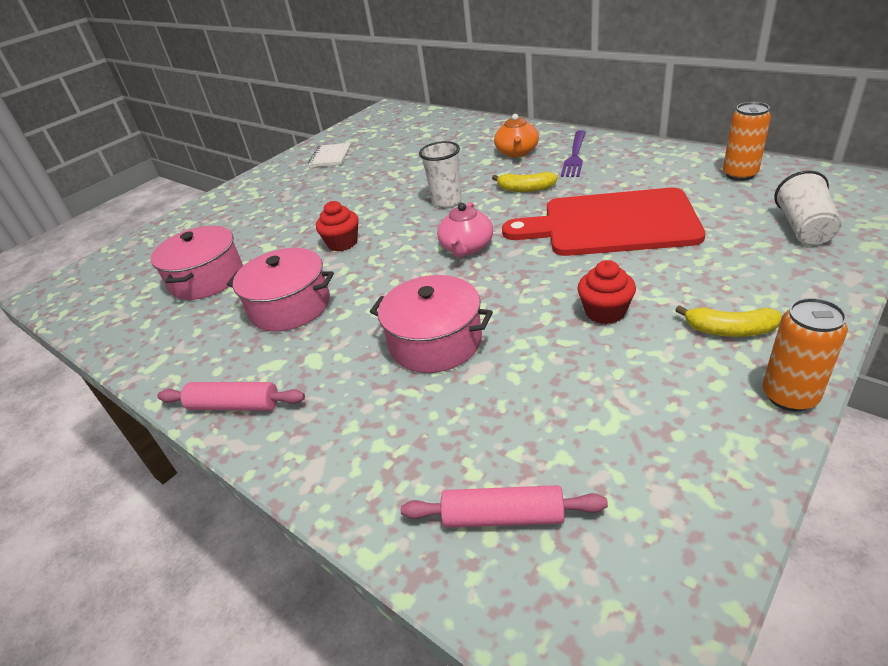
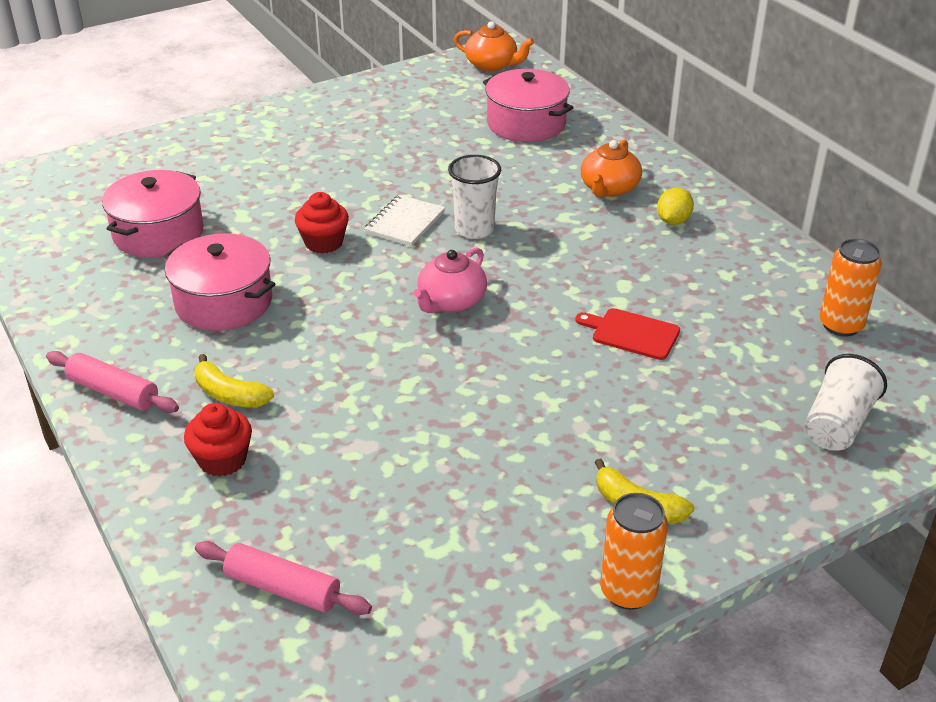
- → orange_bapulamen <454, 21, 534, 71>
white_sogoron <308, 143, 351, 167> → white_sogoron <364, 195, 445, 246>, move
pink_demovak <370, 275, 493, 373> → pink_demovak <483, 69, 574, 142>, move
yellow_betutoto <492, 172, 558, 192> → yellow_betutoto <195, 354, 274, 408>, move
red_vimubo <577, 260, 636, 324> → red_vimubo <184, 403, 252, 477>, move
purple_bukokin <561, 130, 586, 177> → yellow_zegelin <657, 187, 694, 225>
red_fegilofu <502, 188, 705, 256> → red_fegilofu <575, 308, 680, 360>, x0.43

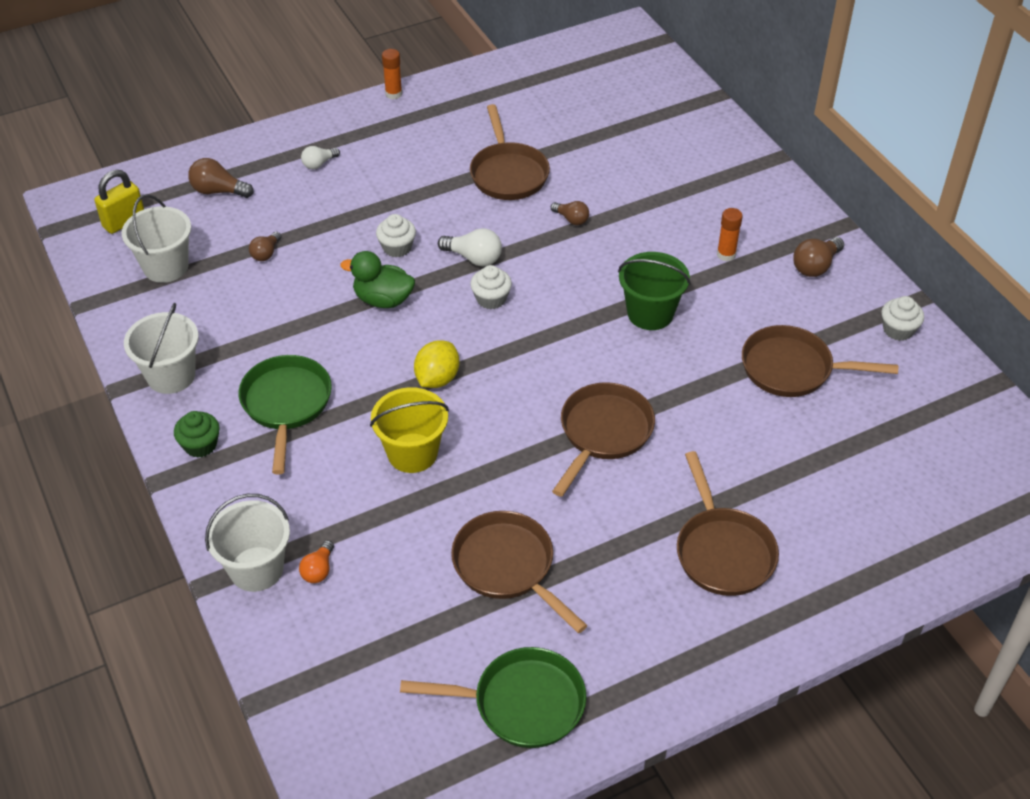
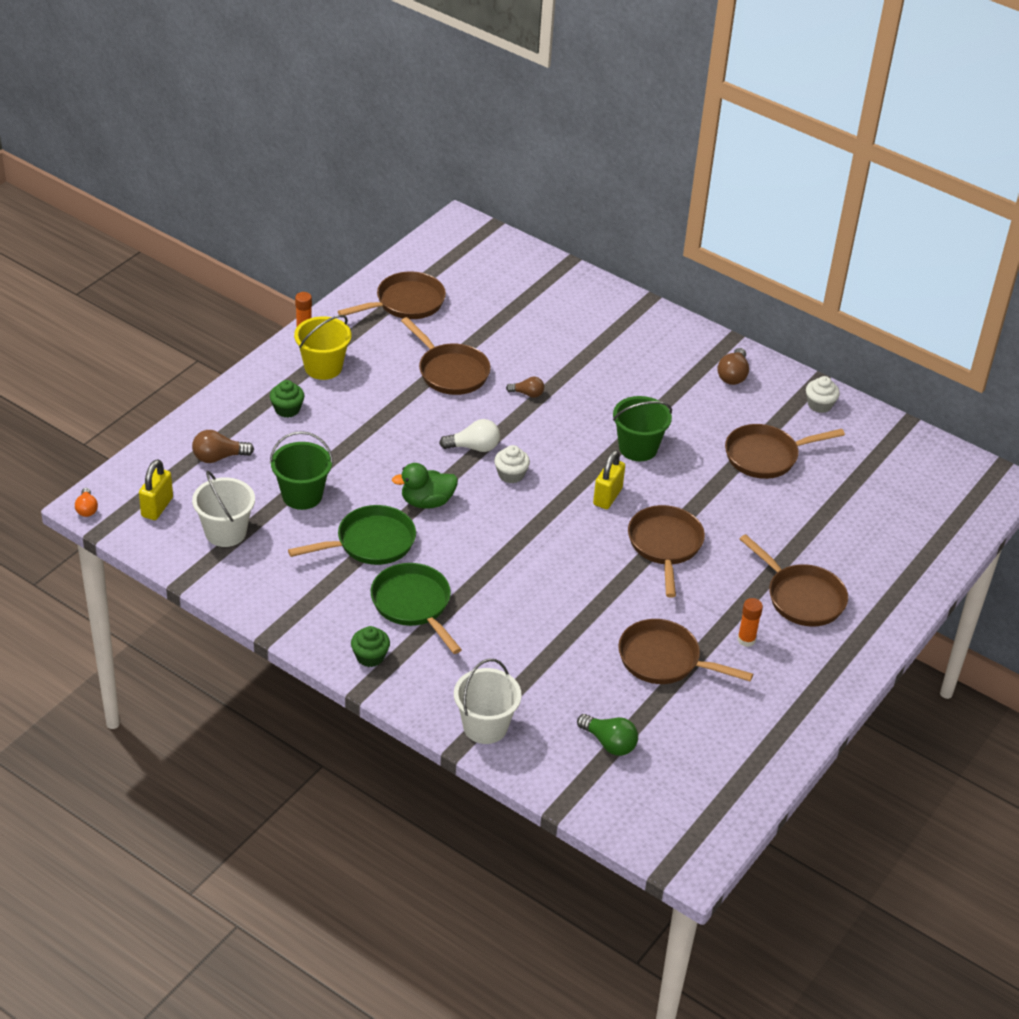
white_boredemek <124, 303, 199, 394> → -
white_vimubo <376, 214, 416, 257> → -
yellow_zegelin <414, 340, 459, 388> → -
- → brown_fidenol <338, 271, 446, 319>
- → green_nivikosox <577, 714, 638, 756>
- → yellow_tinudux <593, 450, 625, 509>
orange_nivikosox <299, 540, 334, 583> → orange_nivikosox <75, 488, 98, 517>, move
yellow_boredemek <370, 387, 449, 473> → yellow_boredemek <294, 315, 351, 380>, move
green_fidenol <400, 647, 587, 748> → green_fidenol <288, 505, 416, 565>, move
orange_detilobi <717, 208, 743, 261> → orange_detilobi <738, 598, 763, 647>, move
brown_nivikosox <249, 232, 282, 261> → green_boredemek <270, 431, 333, 510>
white_nivikosox <301, 146, 340, 169> → green_vimubo <270, 380, 305, 418>

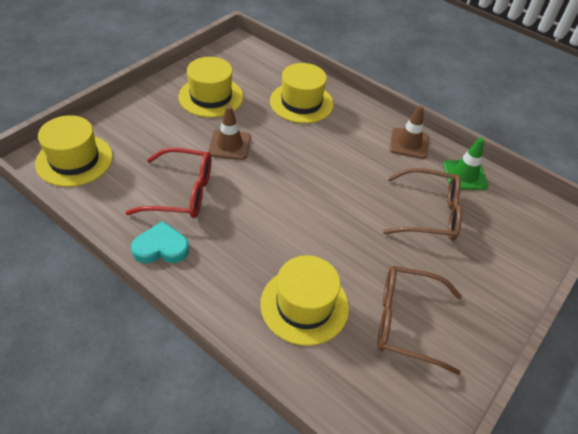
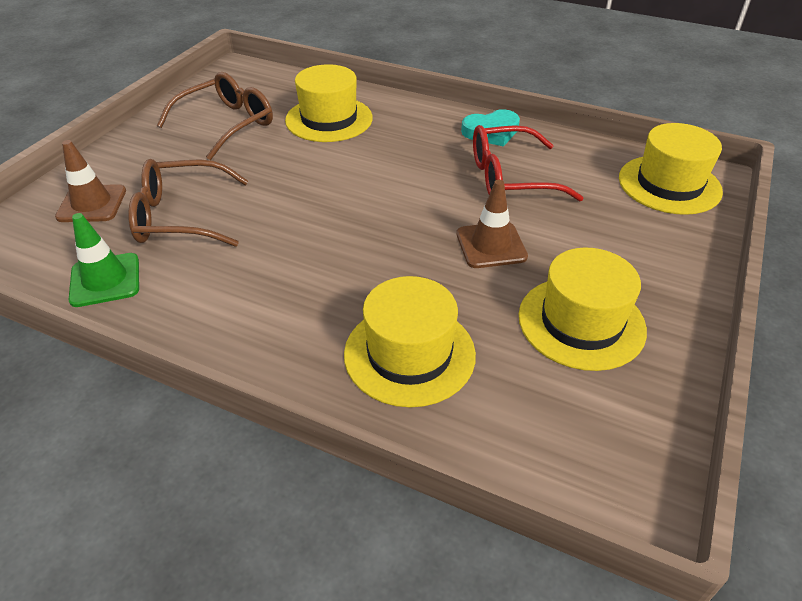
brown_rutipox <390, 105, 429, 159> → brown_rutipox <55, 140, 126, 222>, move
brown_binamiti <377, 266, 462, 375> → brown_binamiti <157, 72, 273, 160>, 45 degrees counterclockwise

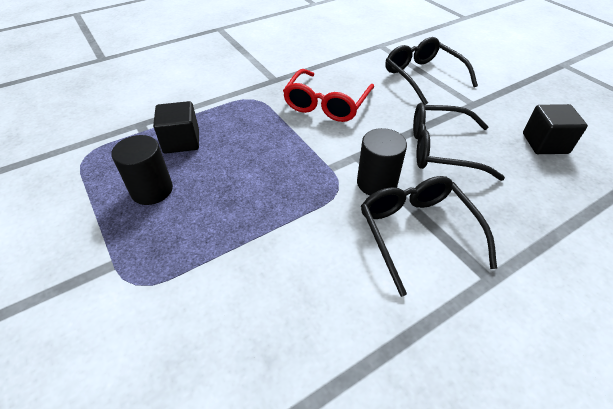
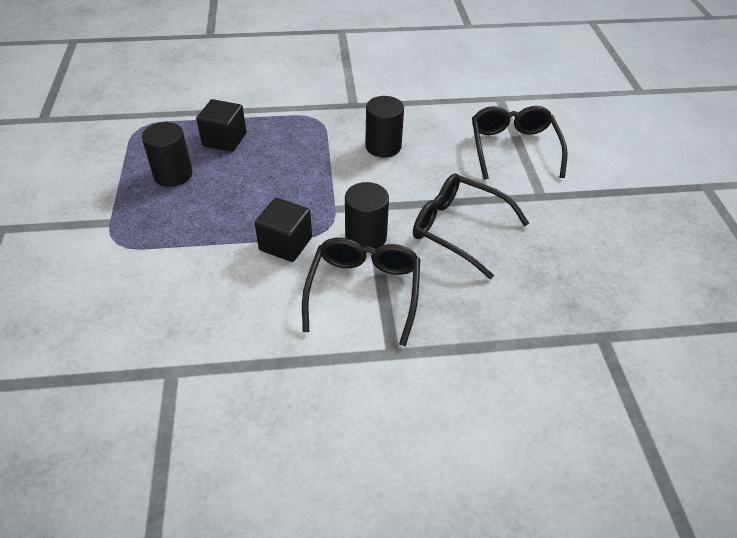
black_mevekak <523, 104, 588, 154> → black_mevekak <255, 198, 312, 262>, move
red_binamiti <283, 69, 374, 122> → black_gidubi <365, 96, 404, 158>

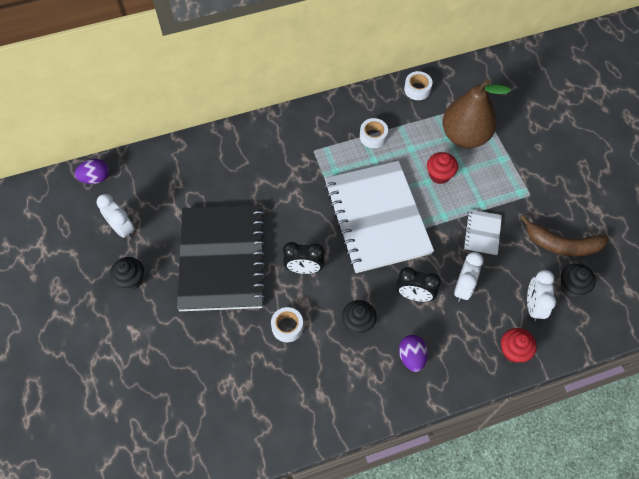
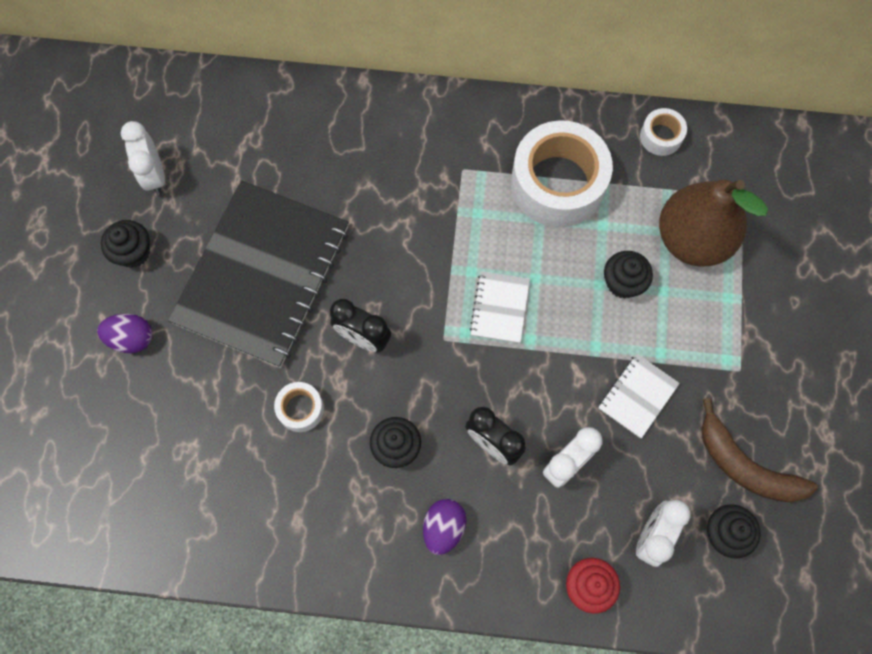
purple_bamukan <75, 159, 109, 184> → purple_bamukan <97, 314, 152, 353>, move
red_vimubo <427, 152, 458, 184> → black_vimubo <604, 251, 653, 299>
white_sogoron <324, 161, 434, 273> → white_sogoron <469, 271, 530, 343>, x0.41
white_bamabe <360, 118, 388, 148> → white_bamabe <511, 120, 613, 227>, x2.19

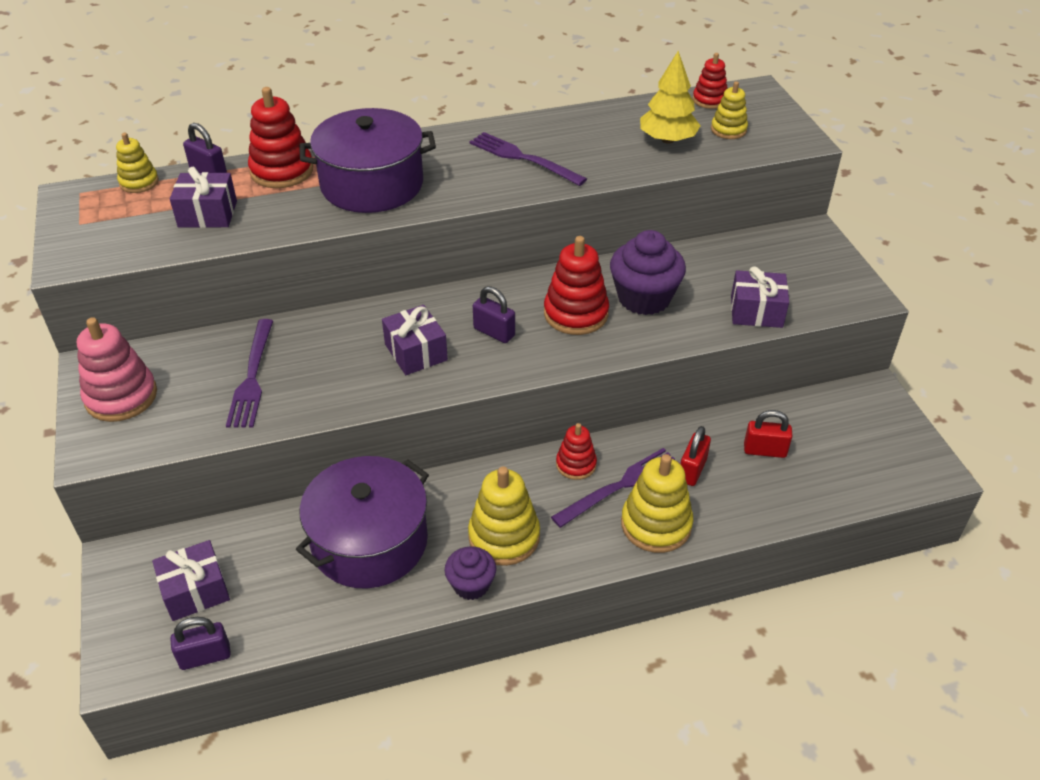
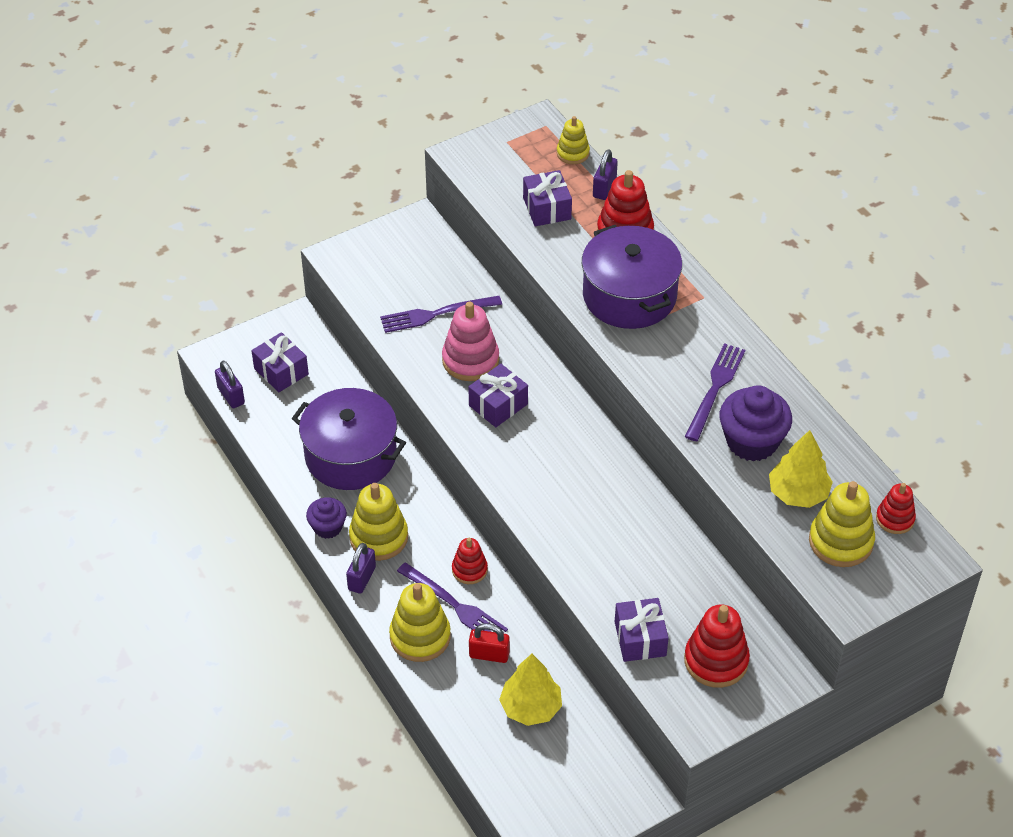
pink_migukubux <77, 317, 157, 422> → pink_migukubux <442, 301, 499, 381>, move
purple_tinudux <473, 286, 515, 343> → purple_tinudux <346, 543, 376, 594>, move
red_migukubux <544, 236, 609, 335> → red_migukubux <684, 605, 750, 688>, move
purple_vimubo <610, 230, 686, 315> → purple_vimubo <720, 385, 792, 462>, move
red_tinudux <744, 410, 792, 458> → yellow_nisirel <499, 654, 562, 726>
yellow_migukubux <711, 81, 748, 139> → yellow_migukubux <809, 481, 875, 567>, x1.66

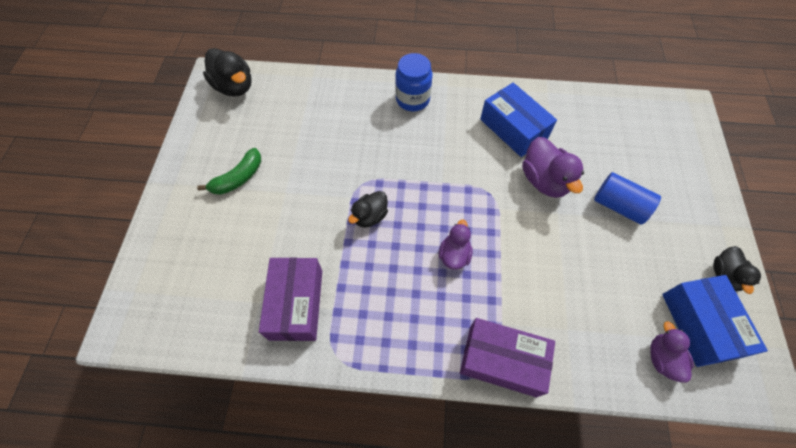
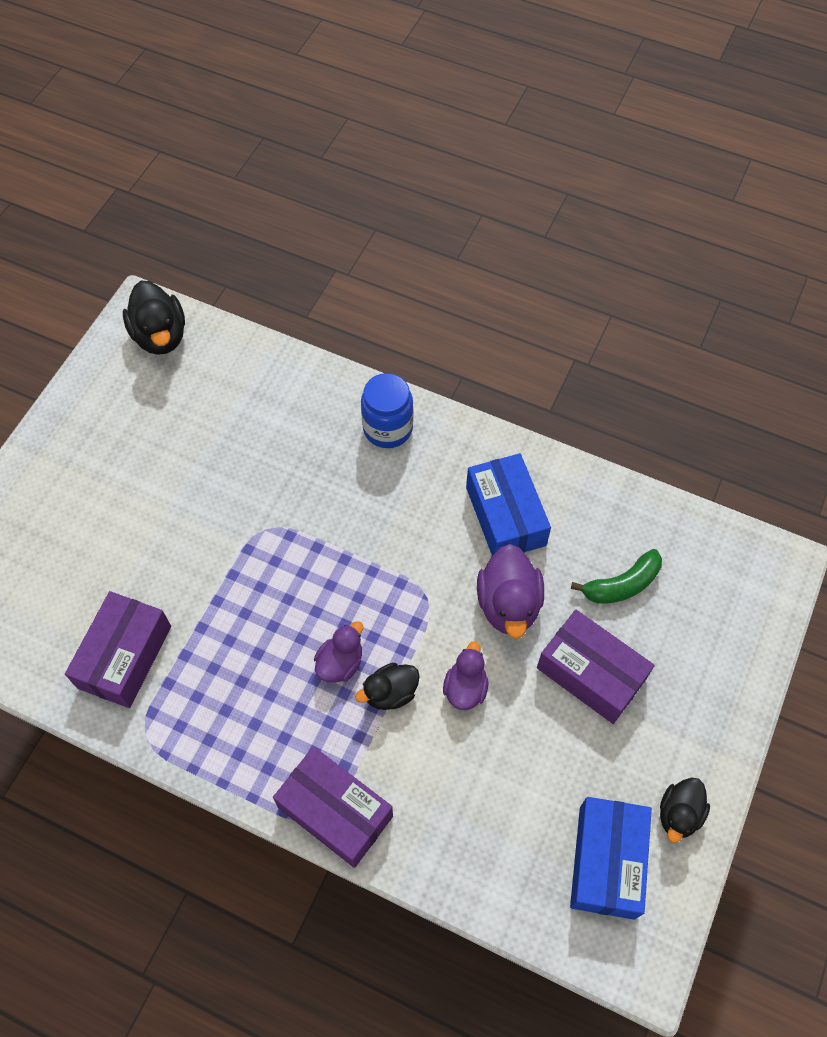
green_betutoto <197, 148, 261, 195> → green_betutoto <571, 549, 662, 604>, move
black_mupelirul <348, 191, 388, 228> → black_mupelirul <355, 663, 420, 710>, move
purple_mupelirul <650, 321, 694, 383> → purple_mupelirul <443, 641, 488, 710>, move
blue_gidubi <594, 172, 661, 225> → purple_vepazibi <537, 610, 655, 724>

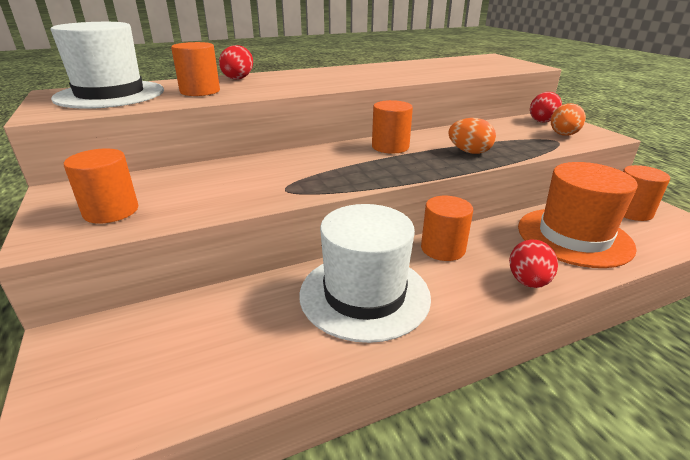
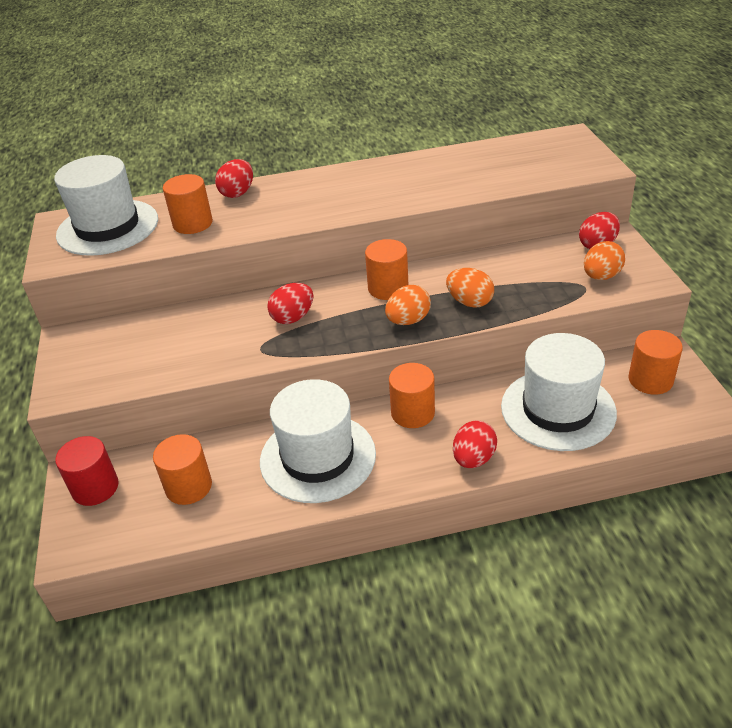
- → red_gidubi <55, 436, 119, 506>
- → red_bamukan <267, 283, 313, 324>
- → orange_bamukan <385, 285, 431, 325>
orange_gidubi <64, 148, 138, 224> → orange_gidubi <153, 434, 212, 505>, move
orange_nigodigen <518, 162, 638, 268> → white_nigodigen <501, 333, 617, 451>

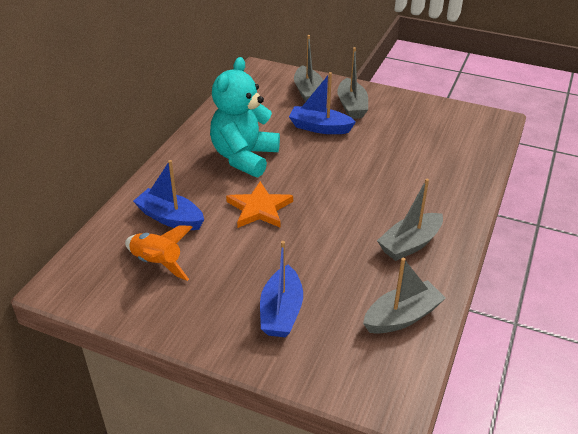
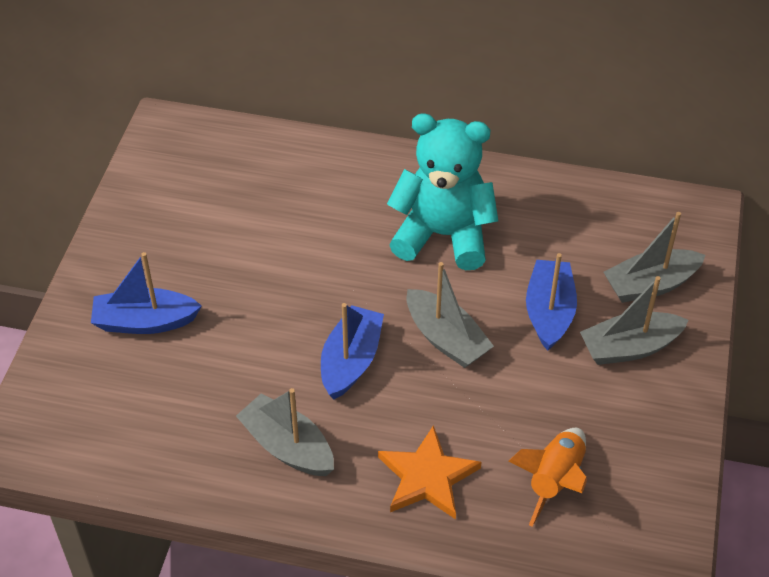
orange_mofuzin <125, 226, 192, 281> → orange_mofuzin <509, 428, 587, 527>, move
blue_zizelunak <133, 160, 204, 230> → blue_zizelunak <321, 303, 384, 399>, move
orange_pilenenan <226, 181, 293, 228> → orange_pilenenan <378, 425, 482, 520>, move
grey_zizelunak <363, 258, 446, 334> → grey_zizelunak <406, 262, 494, 368>, move

